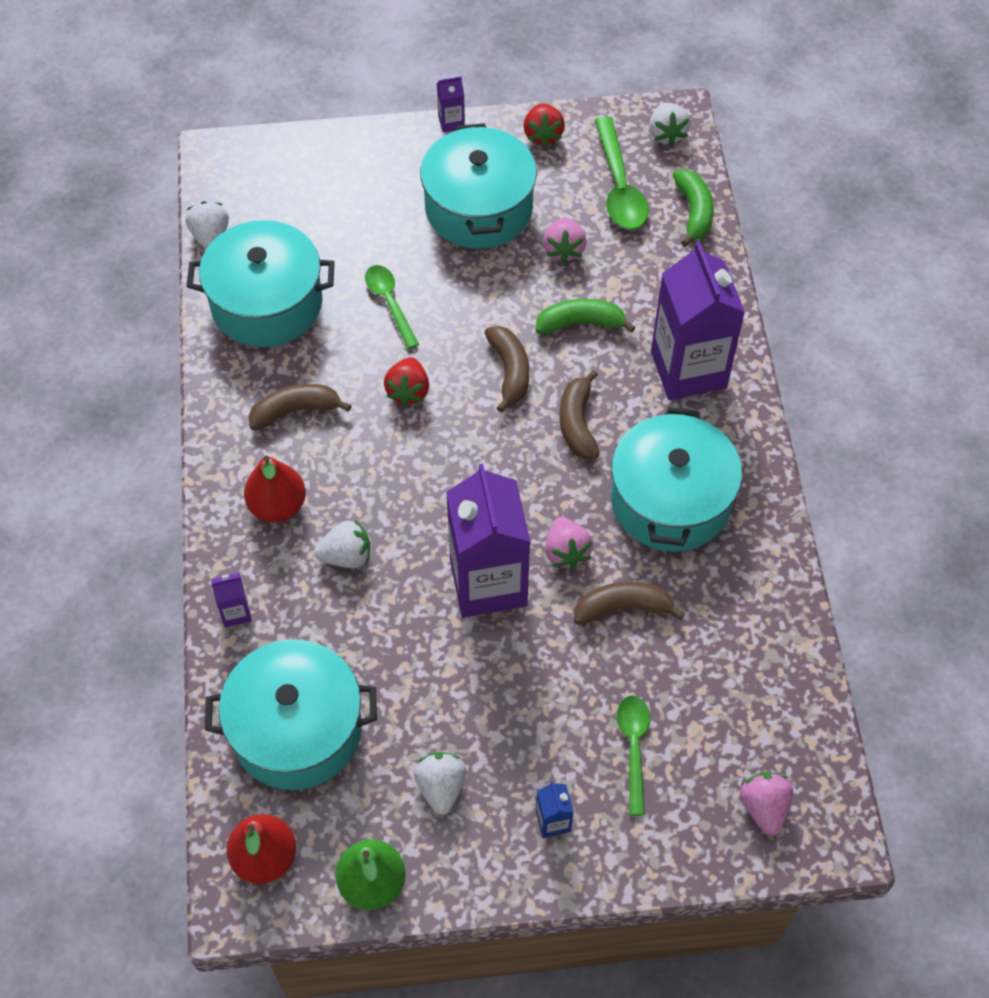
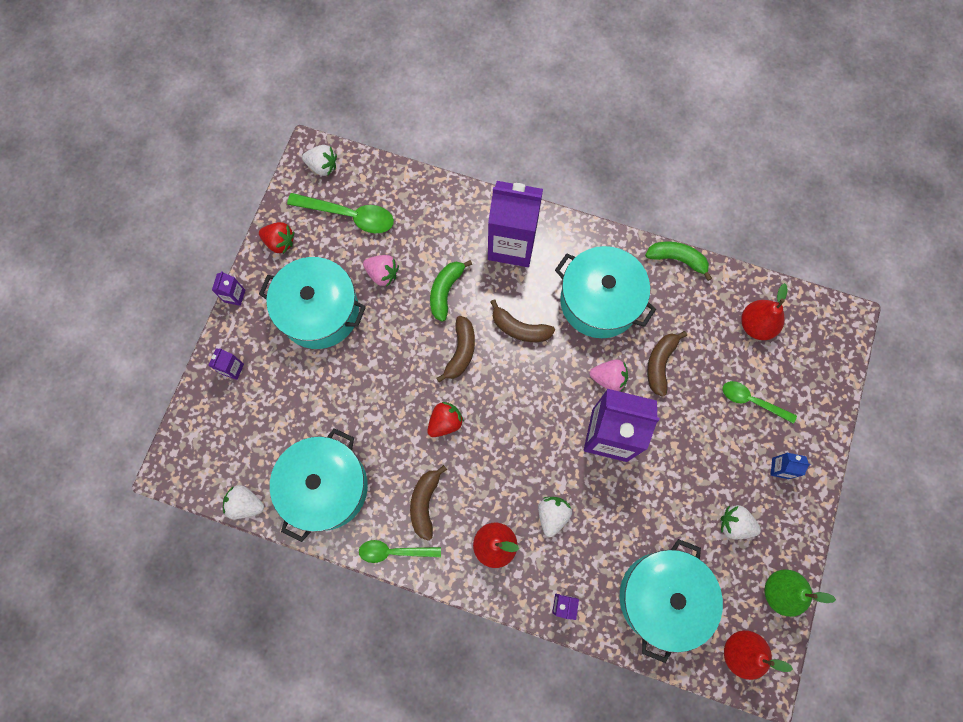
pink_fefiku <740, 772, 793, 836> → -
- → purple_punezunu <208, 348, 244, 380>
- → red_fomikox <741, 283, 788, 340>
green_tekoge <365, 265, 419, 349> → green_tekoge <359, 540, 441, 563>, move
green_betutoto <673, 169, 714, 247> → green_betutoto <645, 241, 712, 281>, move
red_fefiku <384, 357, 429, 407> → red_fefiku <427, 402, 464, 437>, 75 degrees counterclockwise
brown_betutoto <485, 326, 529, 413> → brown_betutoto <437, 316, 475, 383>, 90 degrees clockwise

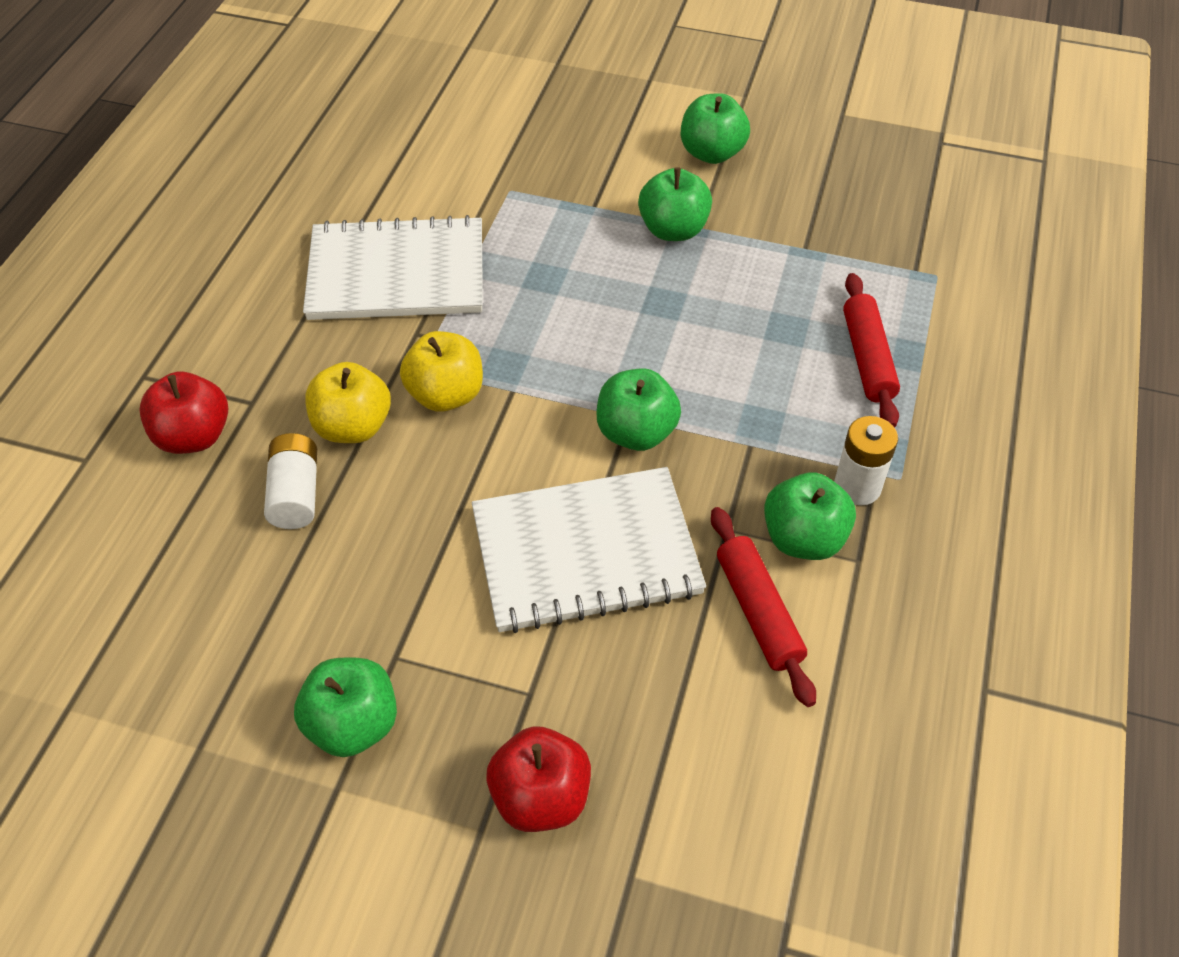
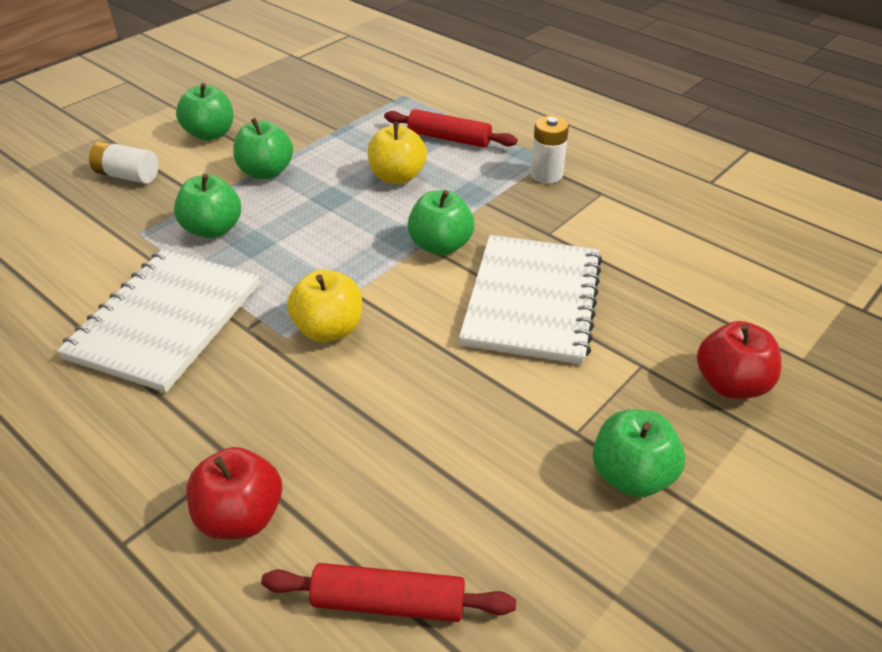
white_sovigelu <264, 433, 317, 529> → white_sovigelu <89, 141, 159, 184>, move
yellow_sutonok <305, 362, 391, 443> → yellow_sutonok <368, 122, 427, 184>, move
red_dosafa <711, 507, 816, 707> → red_dosafa <261, 563, 516, 622>, move
green_sutonok <764, 472, 856, 560> → green_sutonok <174, 174, 241, 238>, move

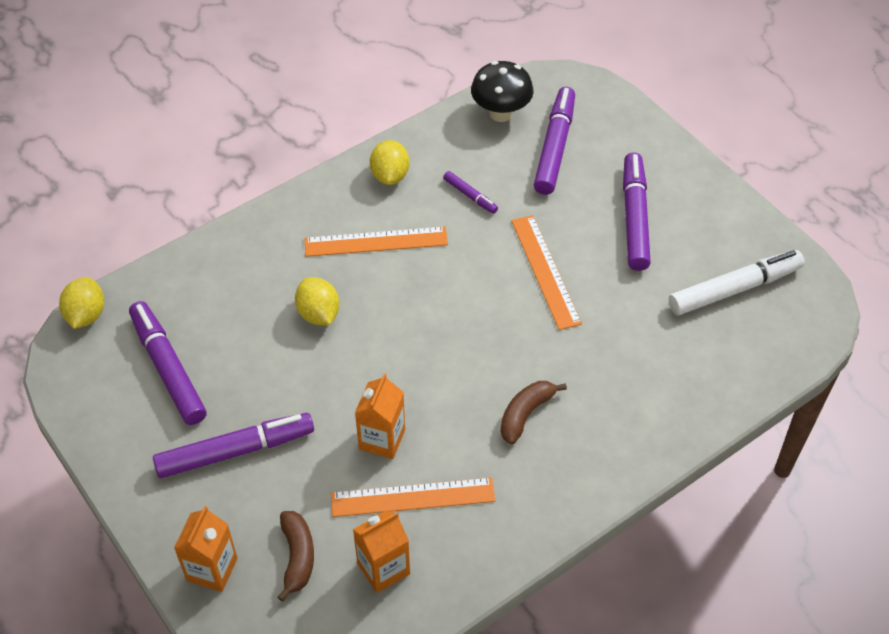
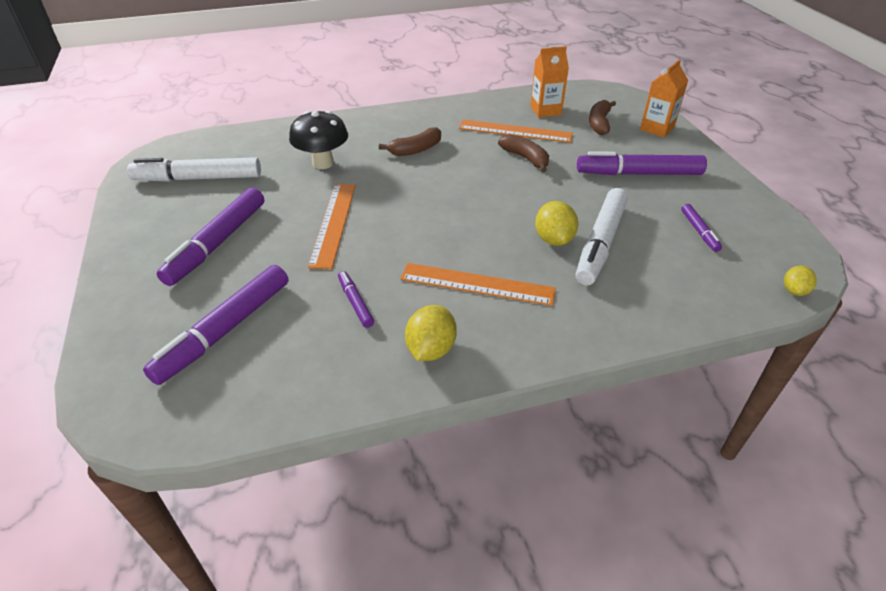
- → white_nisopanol <576, 188, 628, 286>
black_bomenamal <471, 61, 534, 122> → black_bomenamal <289, 111, 348, 169>, move
orange_punezunu <355, 374, 405, 459> → brown_betutoto <498, 134, 549, 172>
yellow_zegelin <59, 277, 104, 329> → yellow_zegelin <784, 266, 817, 296>, x0.62
purple_nisopanol <129, 301, 207, 425> → purple_nisopanol <681, 204, 722, 252>, x0.49

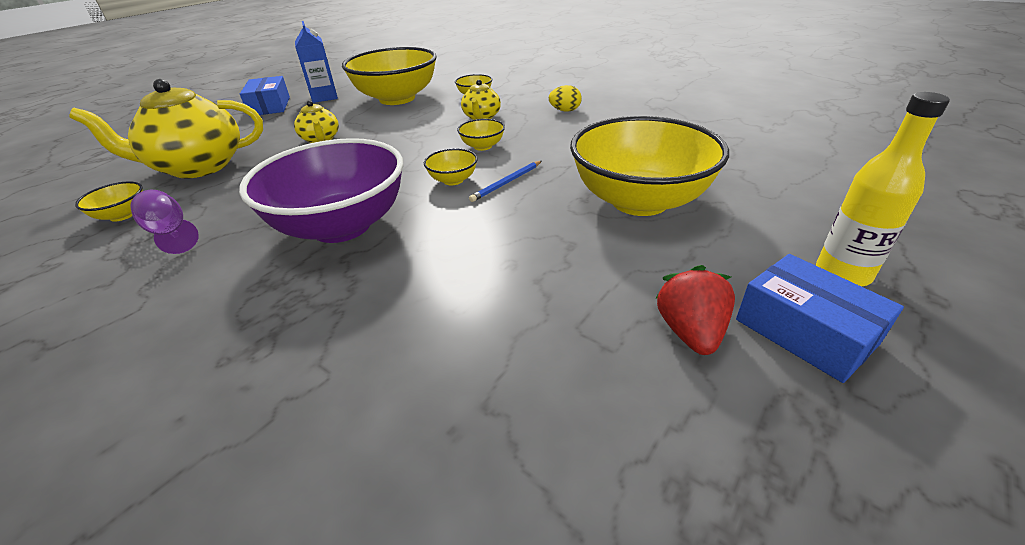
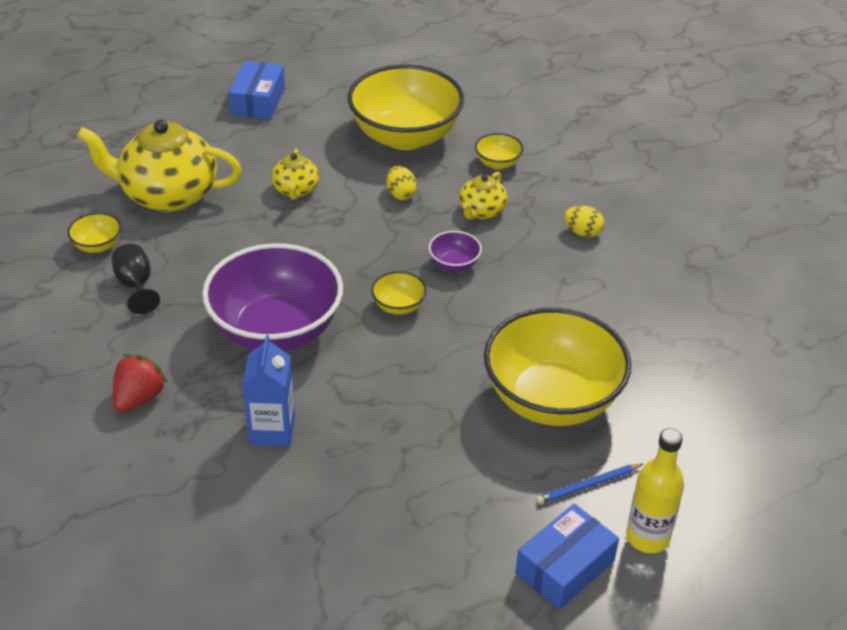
- → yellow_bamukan <386, 166, 417, 200>
blue_punezunu <295, 21, 338, 103> → blue_punezunu <242, 335, 295, 446>, move
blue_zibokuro <469, 161, 542, 202> → blue_zibokuro <536, 464, 643, 504>, move
red_fefiku <655, 265, 735, 355> → red_fefiku <113, 354, 168, 412>, move
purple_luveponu <131, 190, 199, 254> → black_luveponu <111, 244, 160, 314>
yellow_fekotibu <457, 119, 505, 151> → purple_fekotibu <429, 231, 482, 272>
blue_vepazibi <736, 254, 904, 383> → blue_vepazibi <515, 504, 619, 610>, 60 degrees clockwise

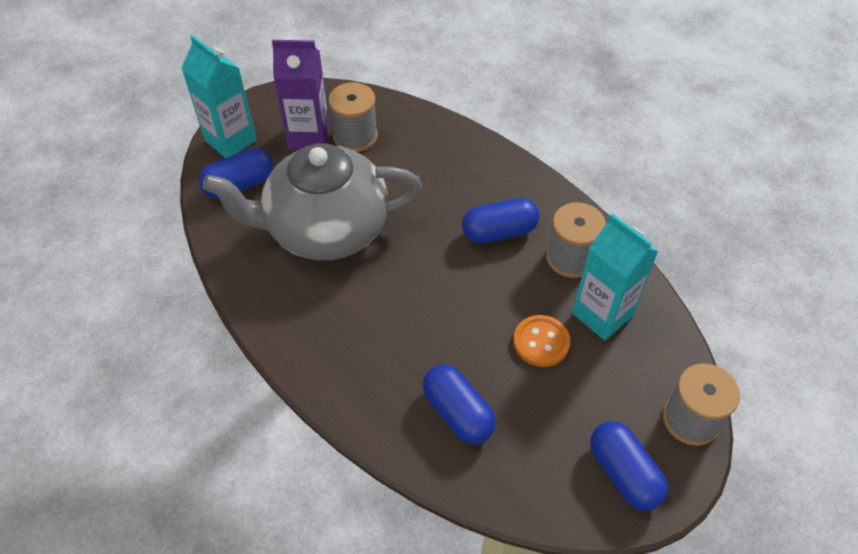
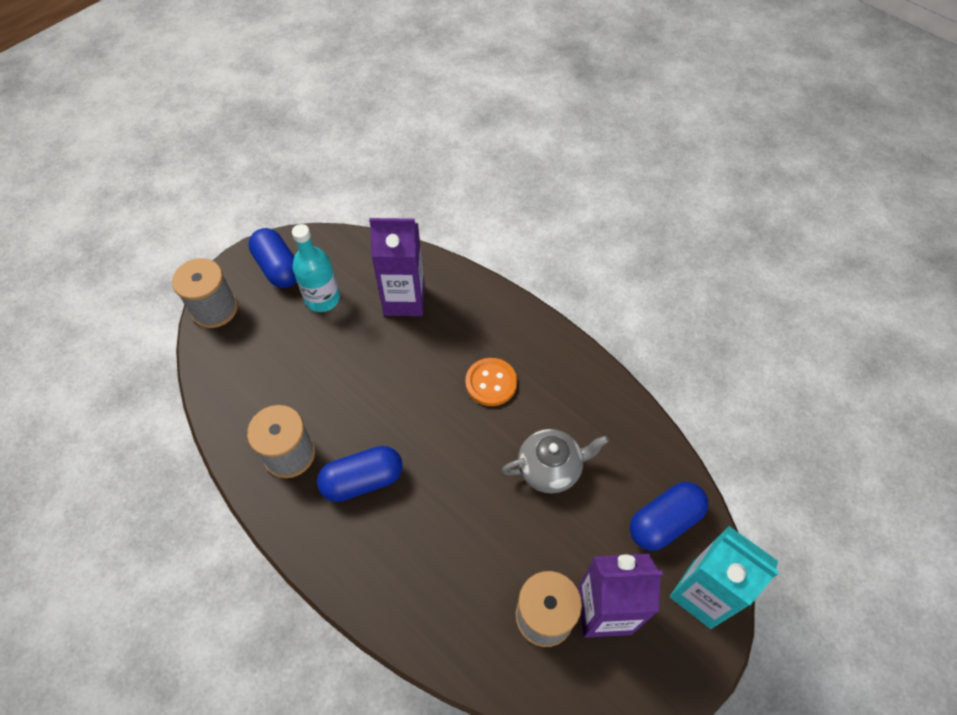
turquoise_punezunu <572, 213, 659, 341> → -
- → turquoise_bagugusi <292, 224, 340, 312>
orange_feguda <513, 315, 570, 367> → orange_feguda <465, 358, 517, 406>, move
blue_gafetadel <423, 365, 496, 444> → purple_punezunu <369, 218, 425, 316>
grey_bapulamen <202, 144, 422, 261> → grey_bapulamen <502, 429, 609, 493>, x0.48

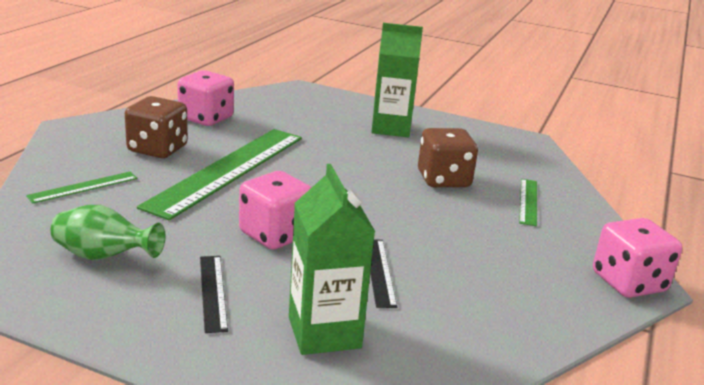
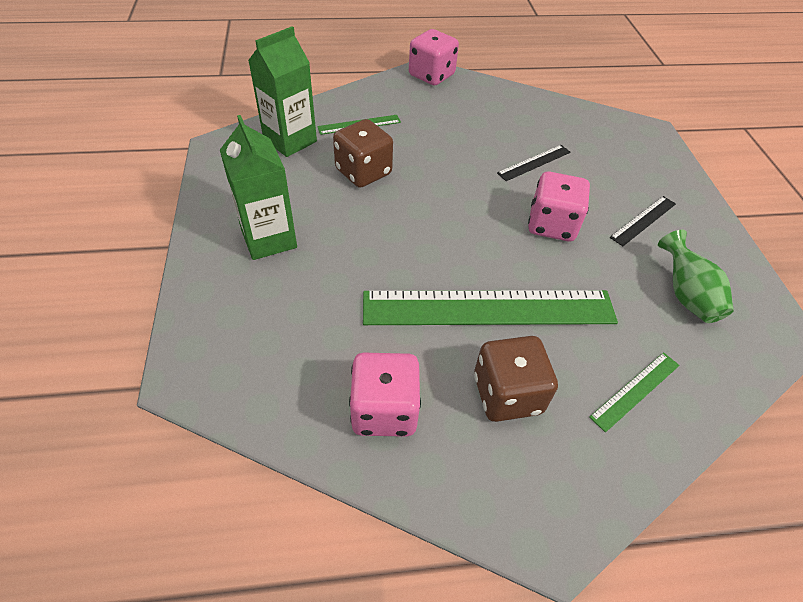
green_punezunu <289, 164, 375, 355> → green_punezunu <248, 26, 317, 157>, move
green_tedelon <26, 172, 138, 203> → green_tedelon <589, 352, 680, 432>, 60 degrees counterclockwise

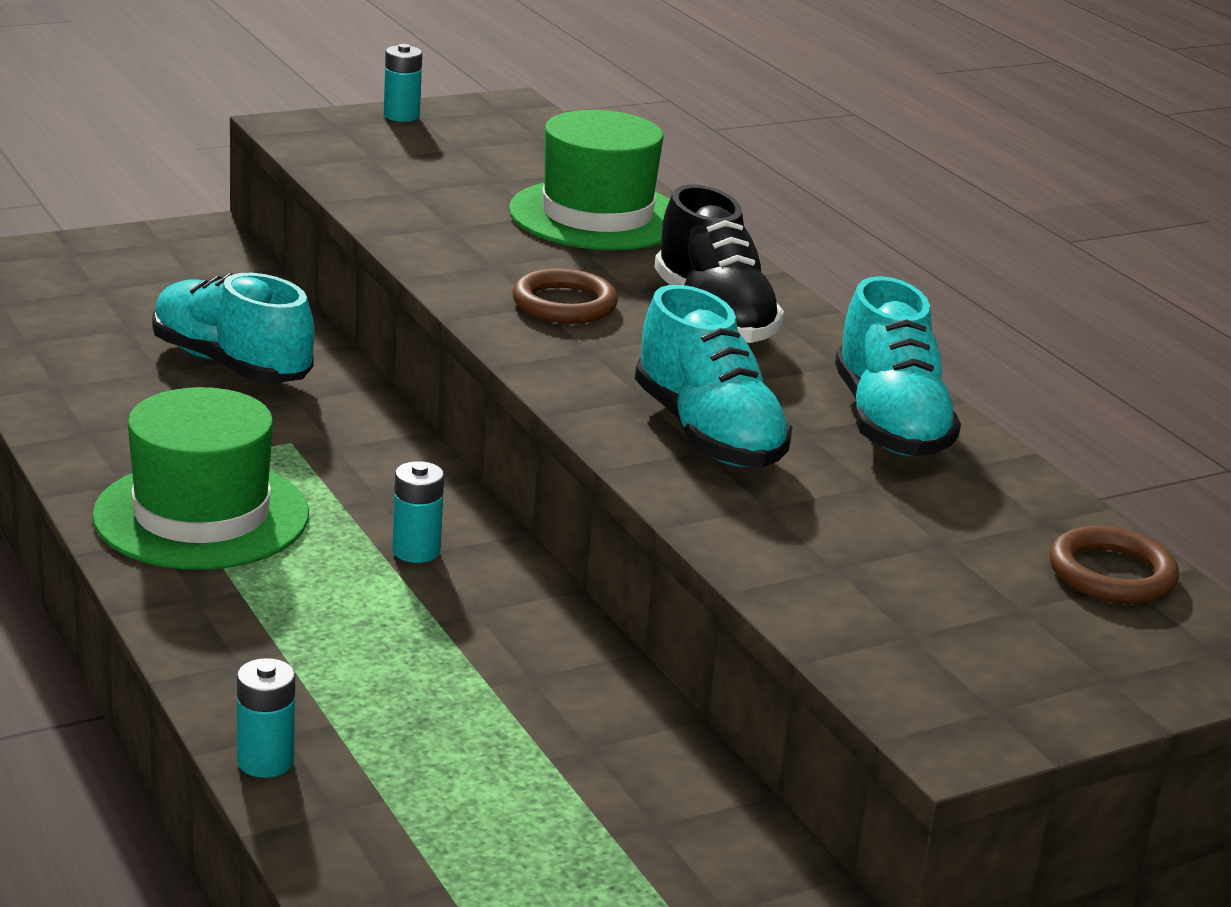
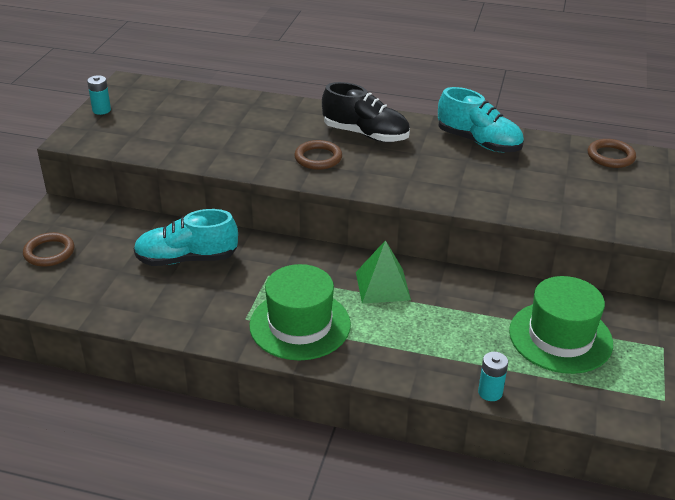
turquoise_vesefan <635, 285, 793, 467> → -
- → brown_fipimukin <23, 232, 74, 267>
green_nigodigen <509, 110, 670, 250> → green_nigodigen <509, 276, 613, 374>, move
turquoise_sovigelu <392, 461, 444, 563> → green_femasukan <356, 240, 411, 304>

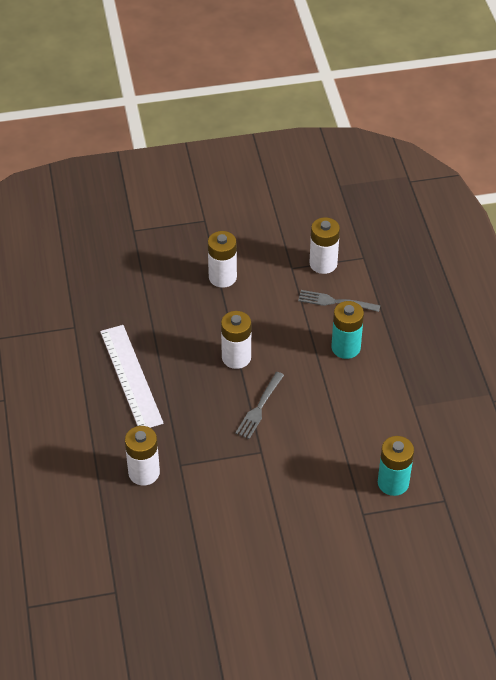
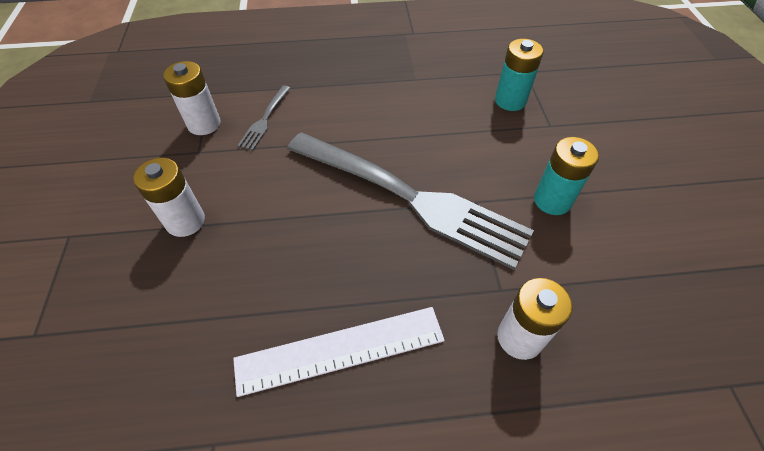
white_sovigelu <221, 311, 251, 369> → -
turquoise_sovigelu <331, 301, 364, 359> → turquoise_sovigelu <534, 137, 599, 215>, move
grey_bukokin <235, 372, 284, 439> → grey_bukokin <287, 132, 534, 270>, x2.49

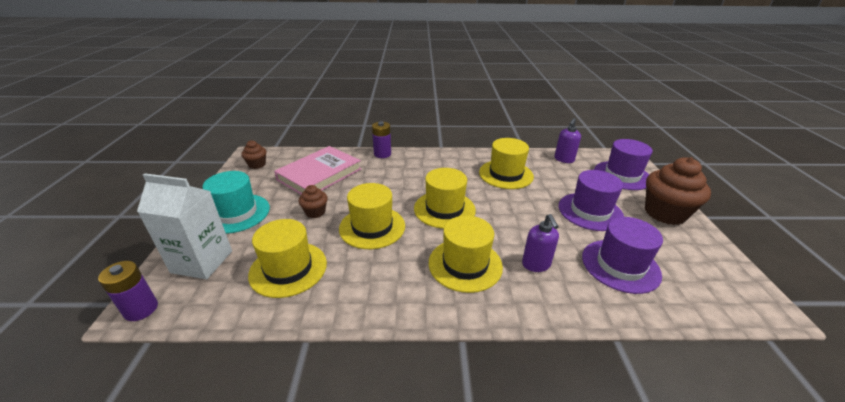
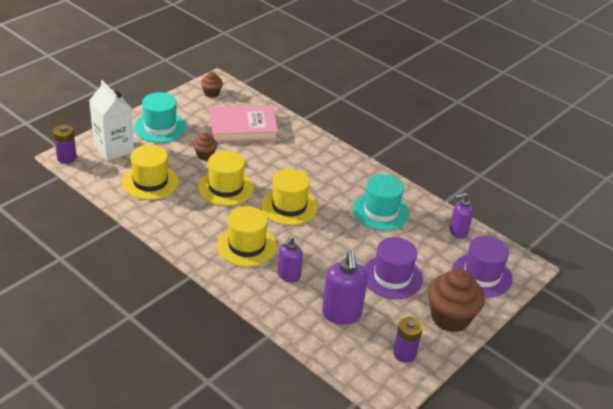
purple_sovigelu <372, 122, 391, 158> → purple_sovigelu <393, 317, 423, 363>, move
purple_nigodigen <582, 217, 663, 294> → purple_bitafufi <322, 251, 368, 325>
yellow_nigodigen <479, 138, 534, 189> → turquoise_nigodigen <353, 174, 409, 231>

